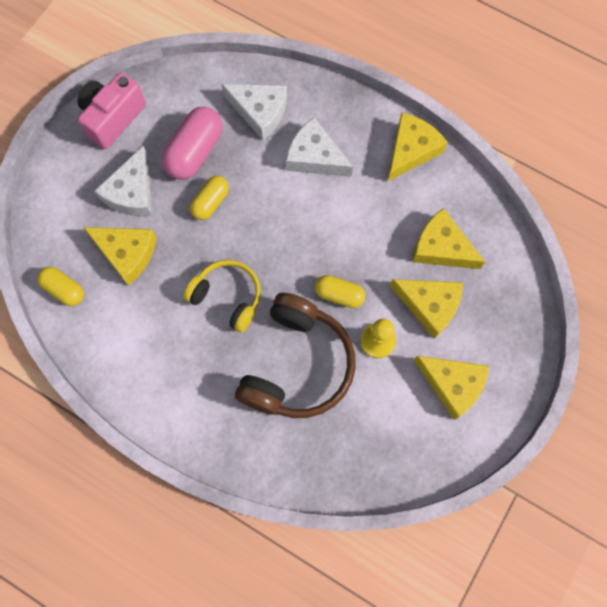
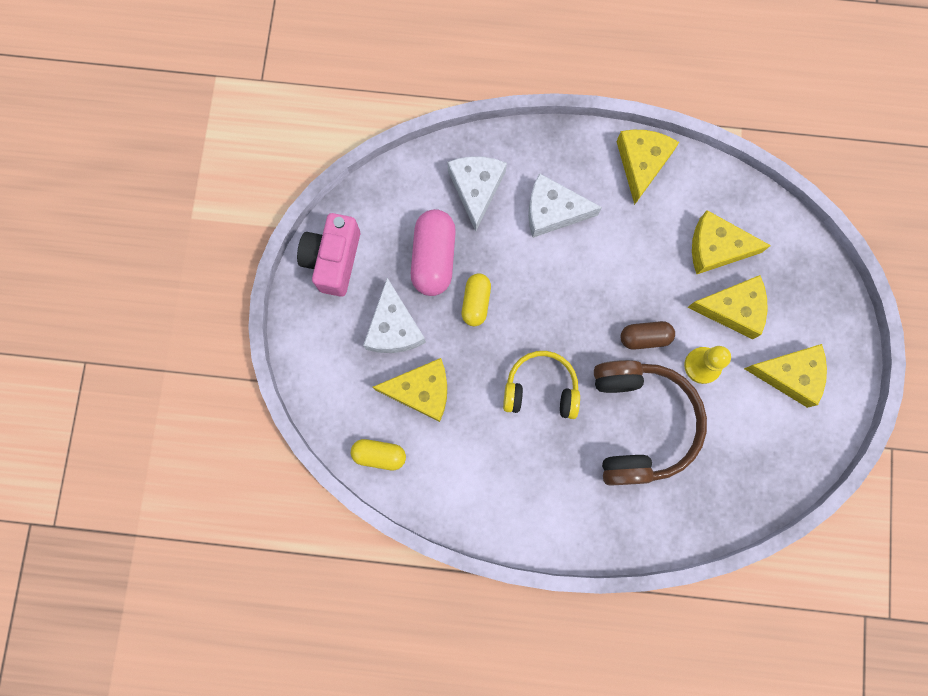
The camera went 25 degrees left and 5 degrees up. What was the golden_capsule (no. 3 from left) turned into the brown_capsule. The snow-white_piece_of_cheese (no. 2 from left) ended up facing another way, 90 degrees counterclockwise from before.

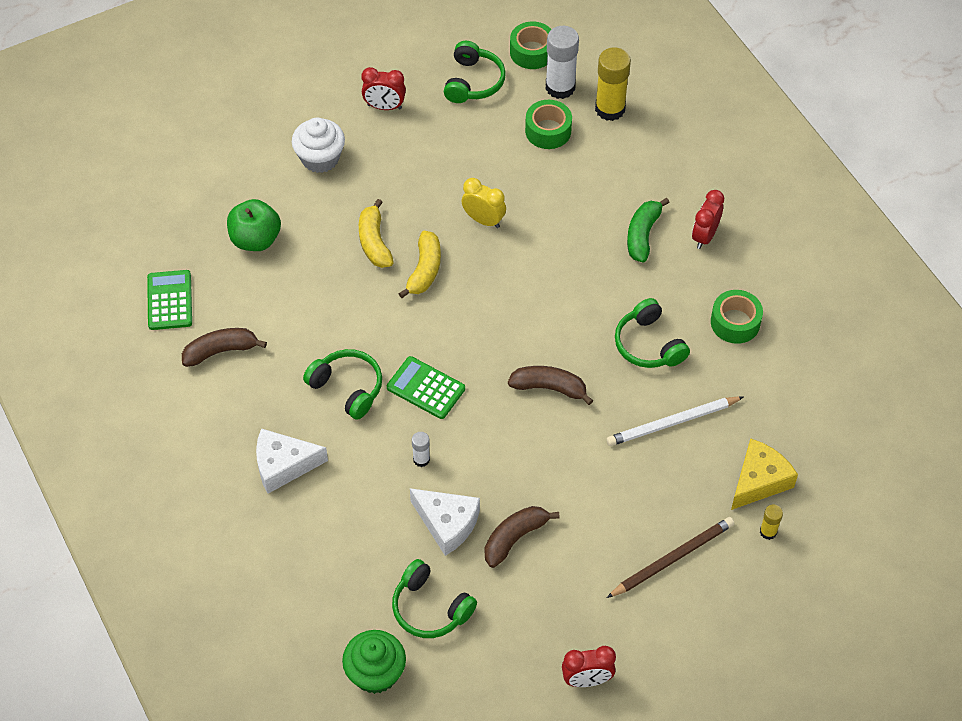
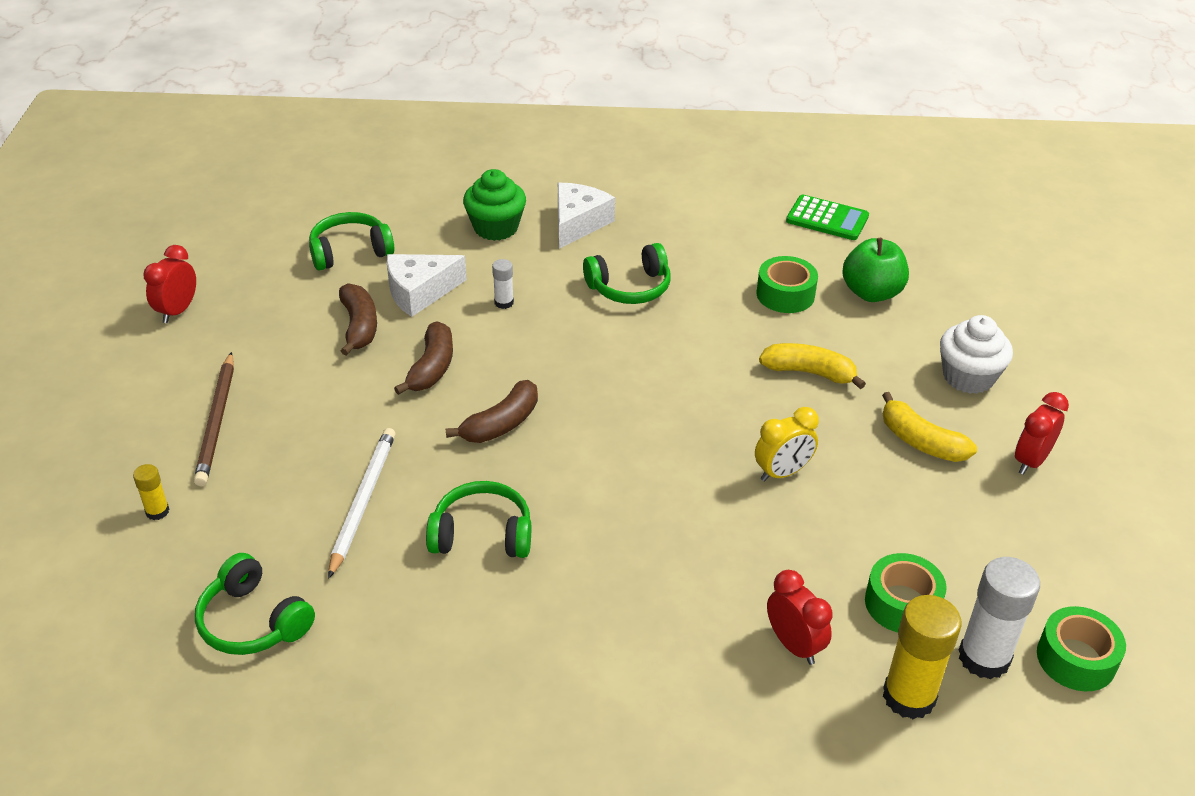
The camera went 120 degrees right and 15 degrees down. The second view lost the leaf-green_pocket_calculator (no. 2 from left). The second view lost the leaf-green_banana. The second view lost the golden_piece_of_cheese. The brown_banana (no. 1 from left in the first image) ended up elsewhere. The leaf-green_fairy_cake ended up elsewhere. The golden_banana (no. 2 from left) ended up elsewhere. The leaf-green_headphones (no. 3 from left in the first image) ended up elsewhere. The red_bedside_clock (no. 3 from left in the first image) ended up elsewhere. The leaf-green_sticky_tape (no. 3 from left in the first image) ended up elsewhere.

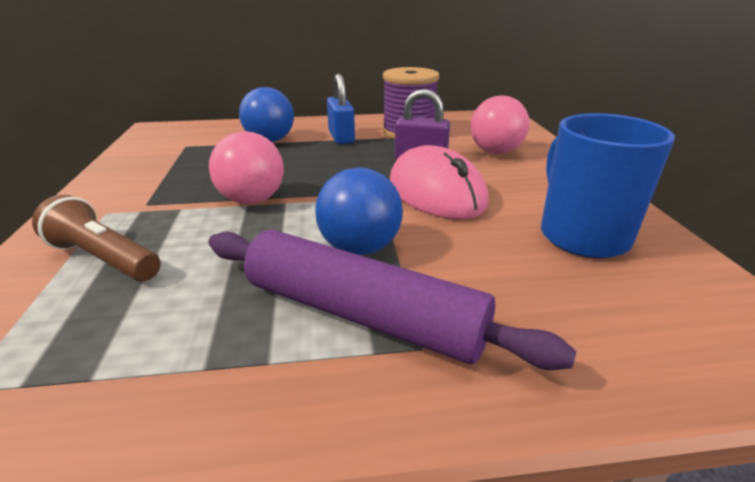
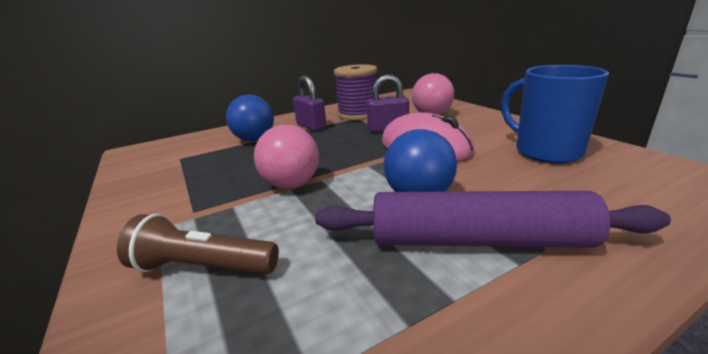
The camera went 20 degrees left and 5 degrees down. What was the cobalt_lock turned into the purple_lock (no. 1 from left).

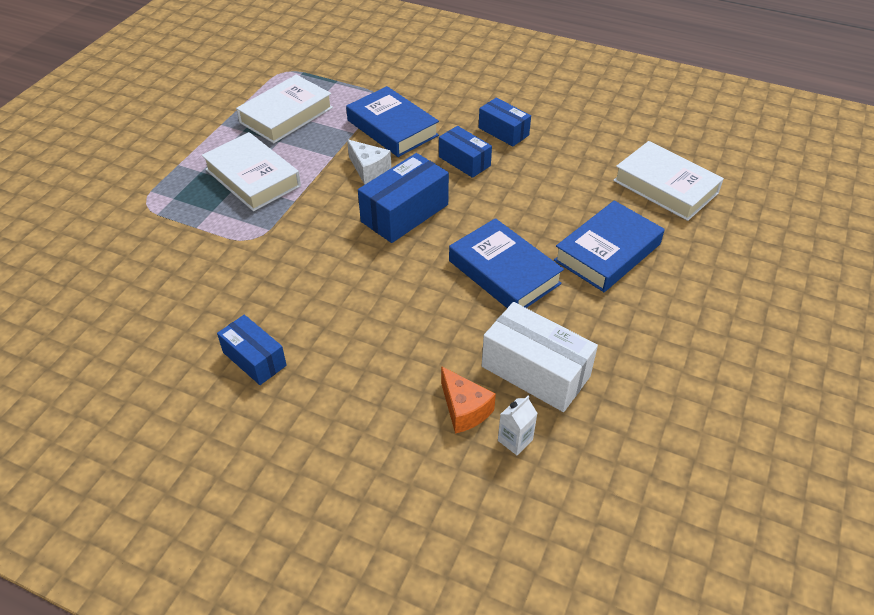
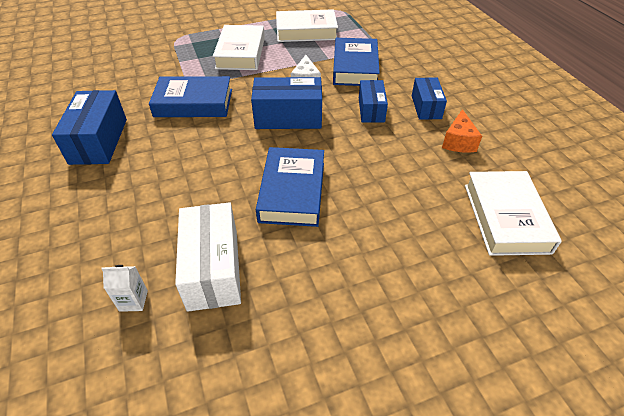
The camera went 45 degrees right and 0 degrees up. The bright_orange_piece_of_cheese ended up elsewhere. The cobalt_hardback (no. 3 from left in the first image) ended up elsewhere. The size of the cobalt_parcel (no. 1 from left) changed by a factor of 1.58.

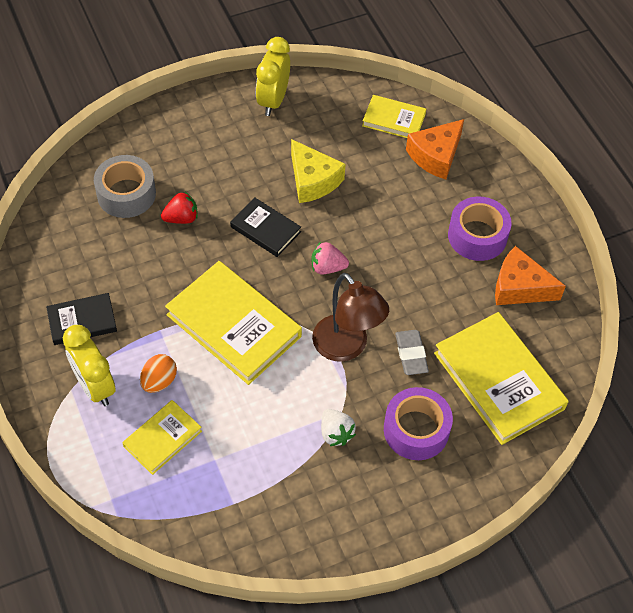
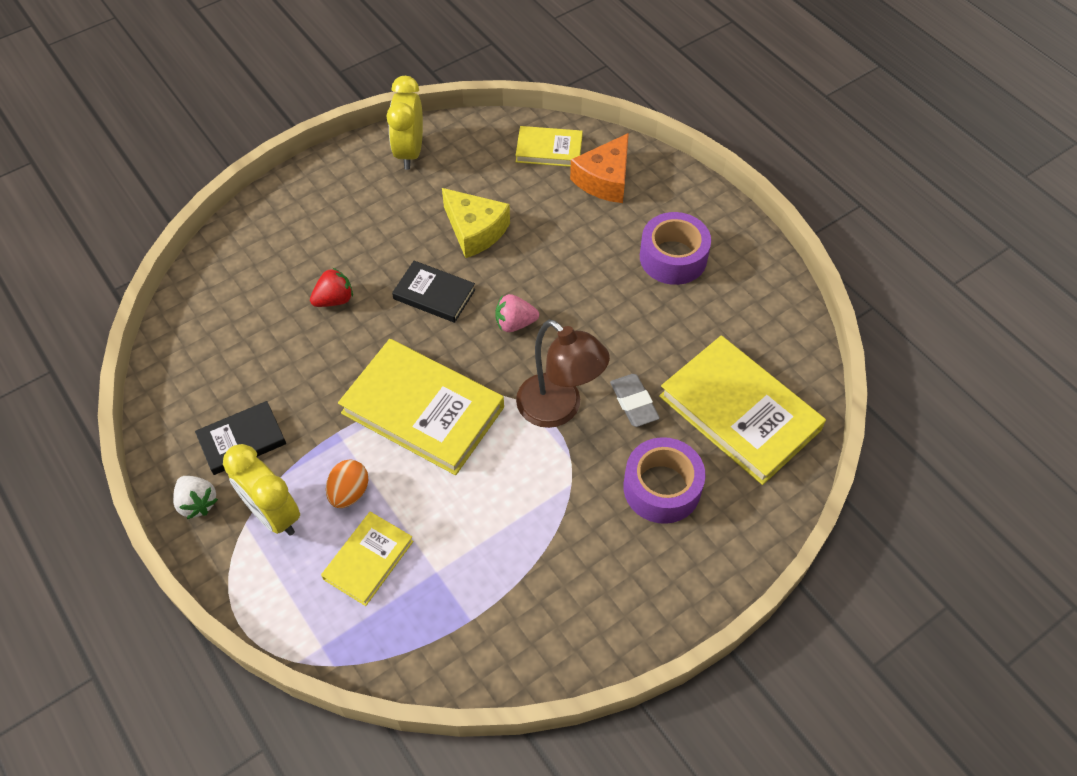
The camera went 10 degrees left and 0 degrees up. The second view lost the gray_sticky_tape. The second view lost the bright_orange_piece_of_cheese (no. 2 from left). The snow-white_toy_strawberry ended up elsewhere.

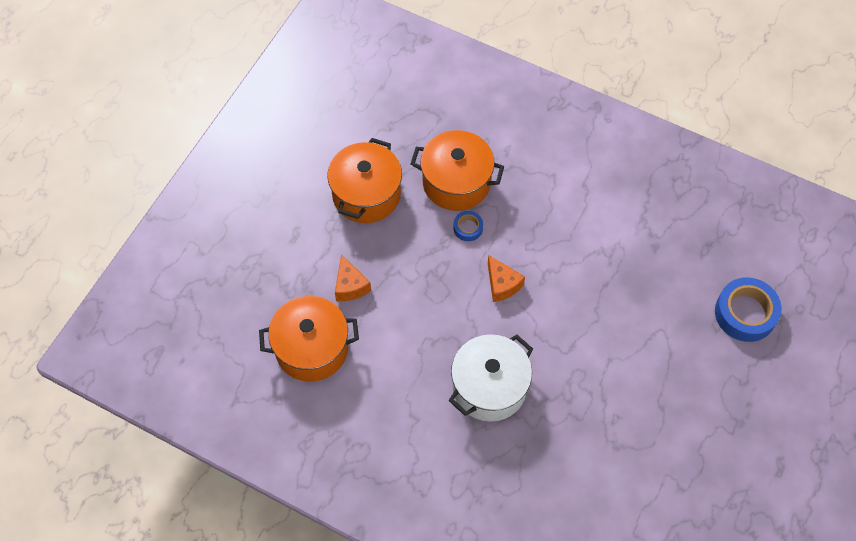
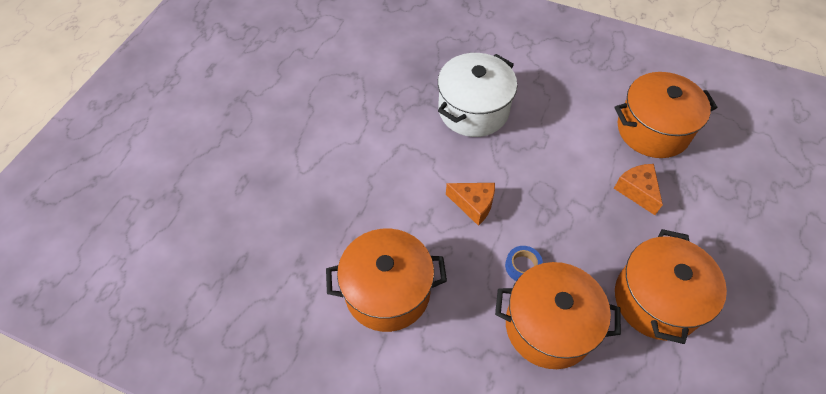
The camera went 175 degrees right and 5 degrees down. The second view lost the cobalt_sticky_tape (no. 2 from left). The second view gained the bright_orange_cooking_pot (no. 1 from left). The bright_orange_piece_of_cheese (no. 2 from left in the first image) ended up facing another way, 150 degrees clockwise from before.

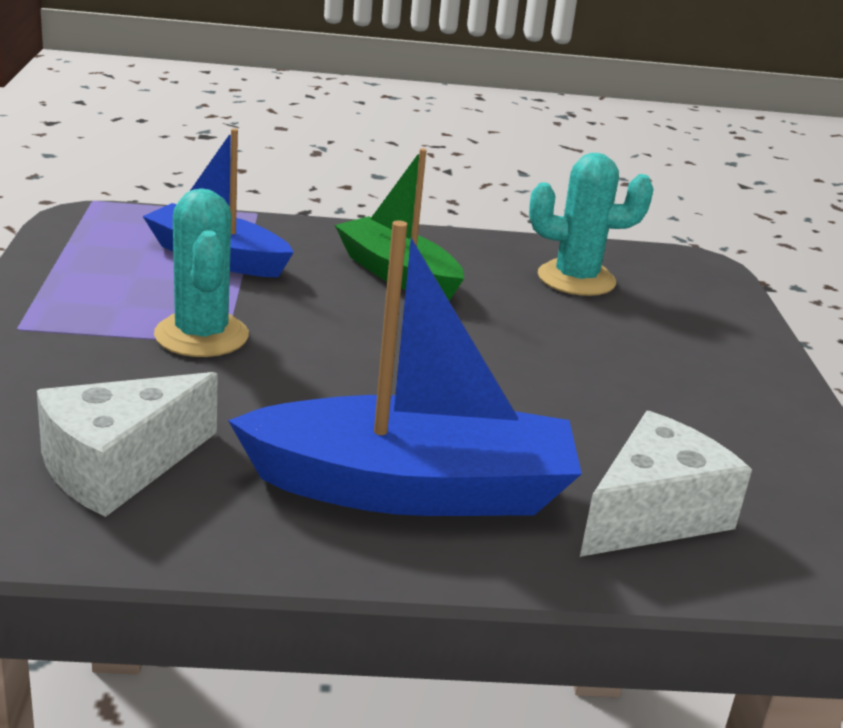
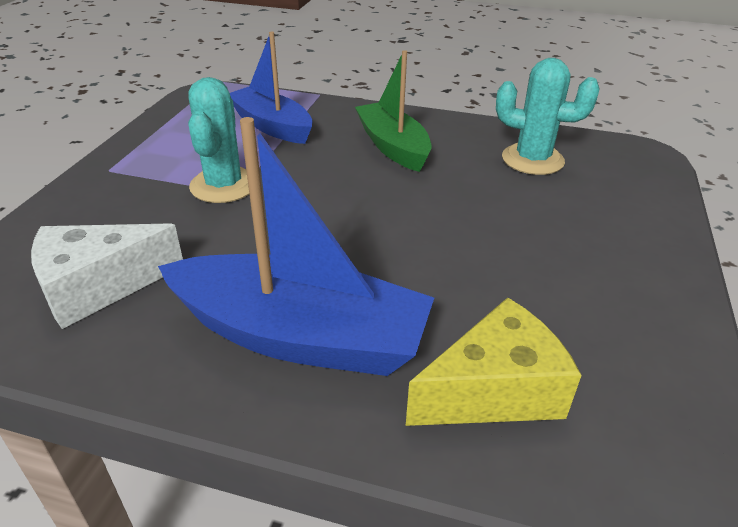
The camera went 20 degrees right and 10 degrees up. What was the snow-white_piece_of_cheese (no. 2 from left) turned into the golden_piece_of_cheese.

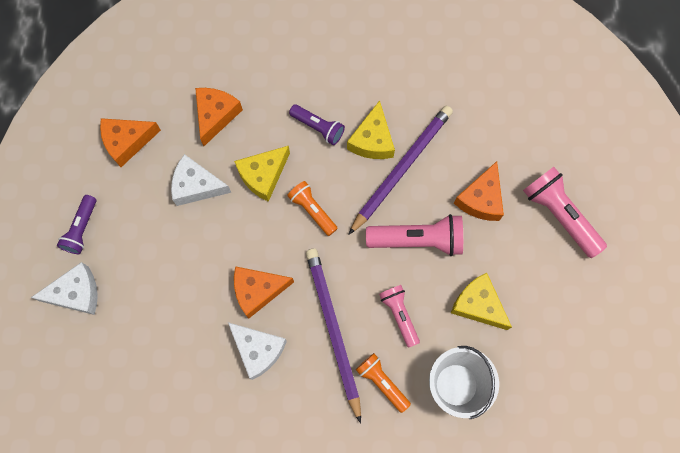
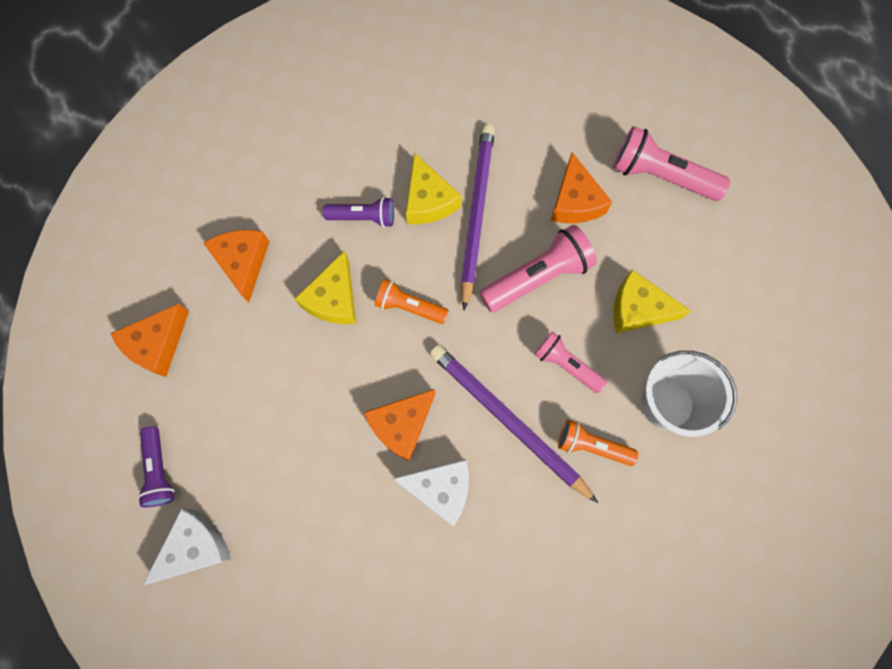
The camera went 30 degrees left and 0 degrees up. The second view lost the snow-white_piece_of_cheese (no. 2 from left).

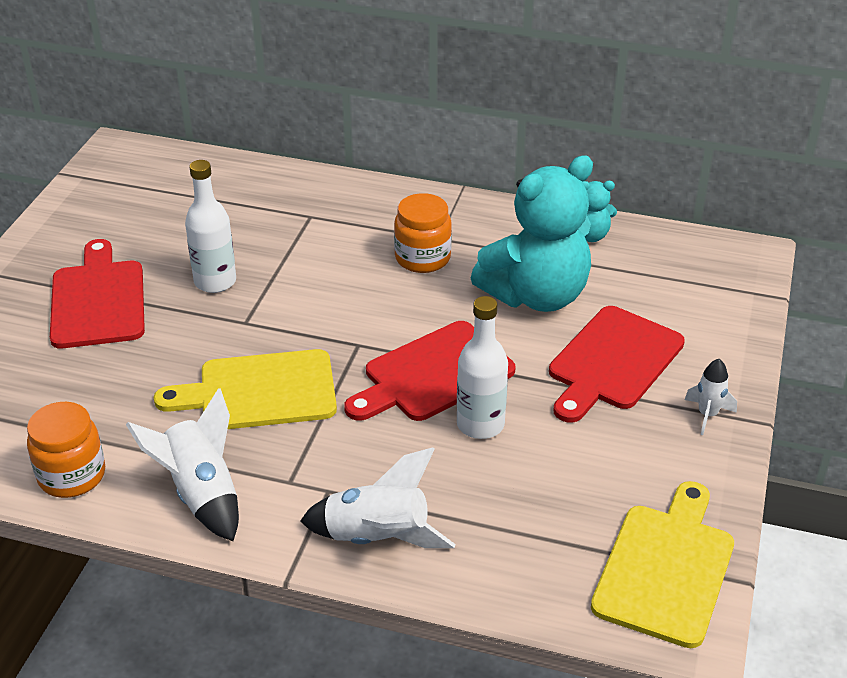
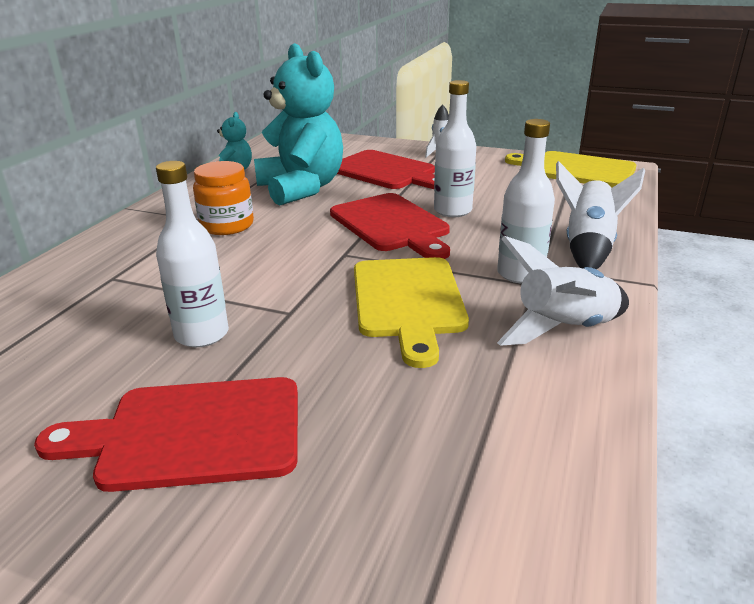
The camera went 85 degrees left and 10 degrees down. The second view lost the bright_orange_preserve_jar (no. 1 from left). The second view gained the snow-white_bottle (no. 3 from left).

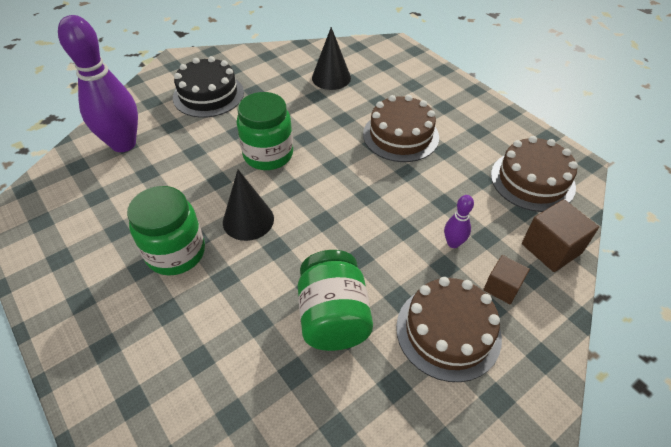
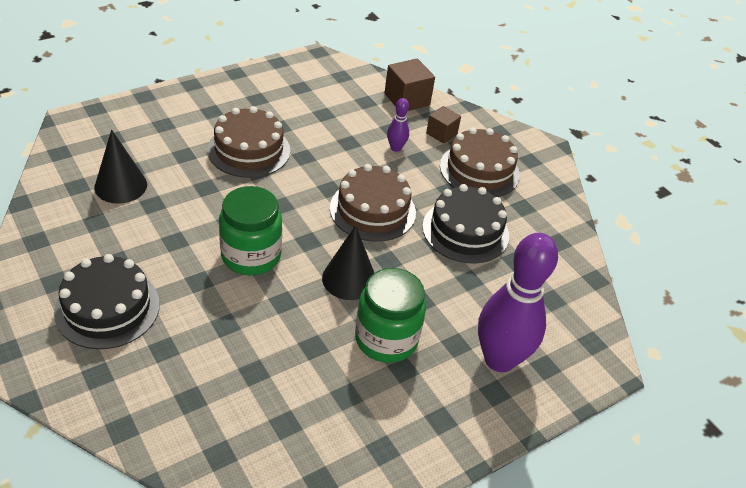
The camera went 90 degrees left and 5 degrees down. The purple_bowling_pin (no. 1 from left in the first image) ended up elsewhere. The brown_cake (no. 3 from left in the first image) ended up elsewhere. Where the leaf-green_preserve_jar (no. 3 from left) stood, the ebony_cake (no. 2 from left) came to stand.

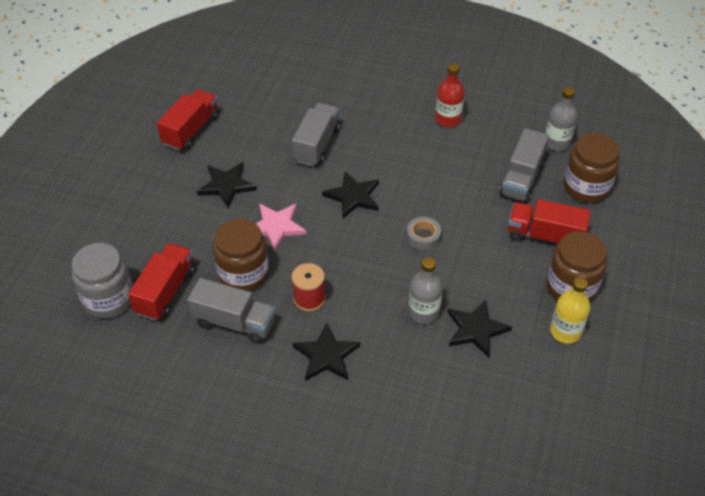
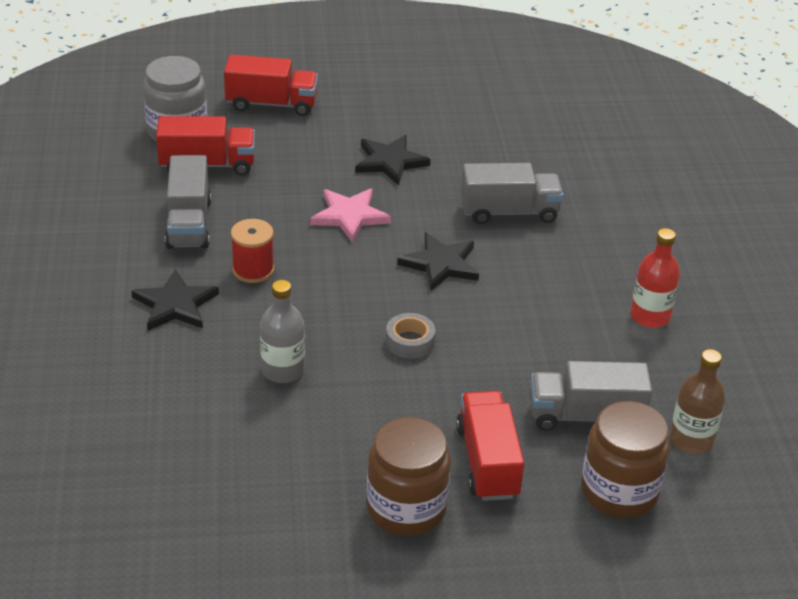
The camera went 65 degrees right and 10 degrees down. The second view lost the brown_preserve_jar (no. 1 from left). The second view lost the ebony_star_shape (no. 4 from left). The second view lost the golden_bottle. The red_truck (no. 2 from left) ended up elsewhere. What was the gray_bottle (no. 2 from left) turned into the brown_bottle.

